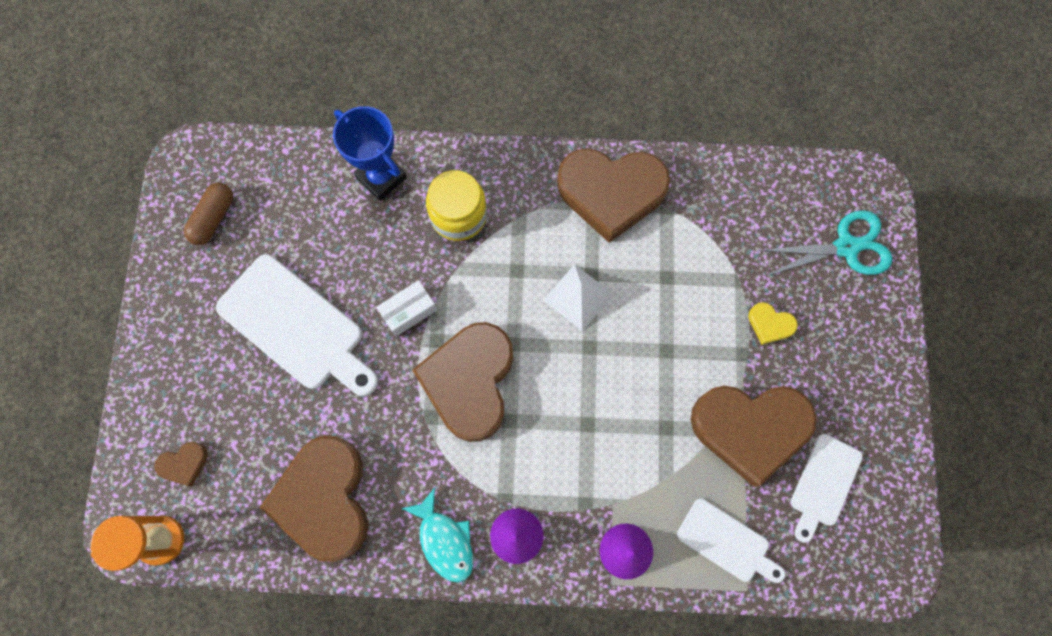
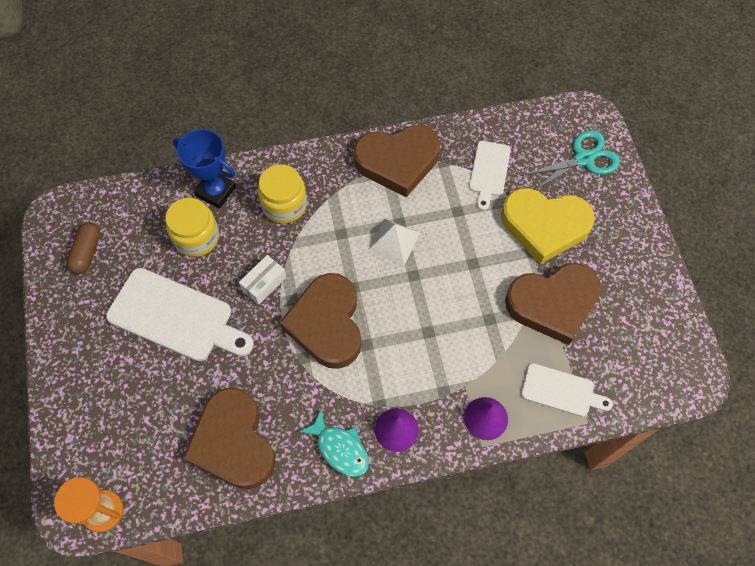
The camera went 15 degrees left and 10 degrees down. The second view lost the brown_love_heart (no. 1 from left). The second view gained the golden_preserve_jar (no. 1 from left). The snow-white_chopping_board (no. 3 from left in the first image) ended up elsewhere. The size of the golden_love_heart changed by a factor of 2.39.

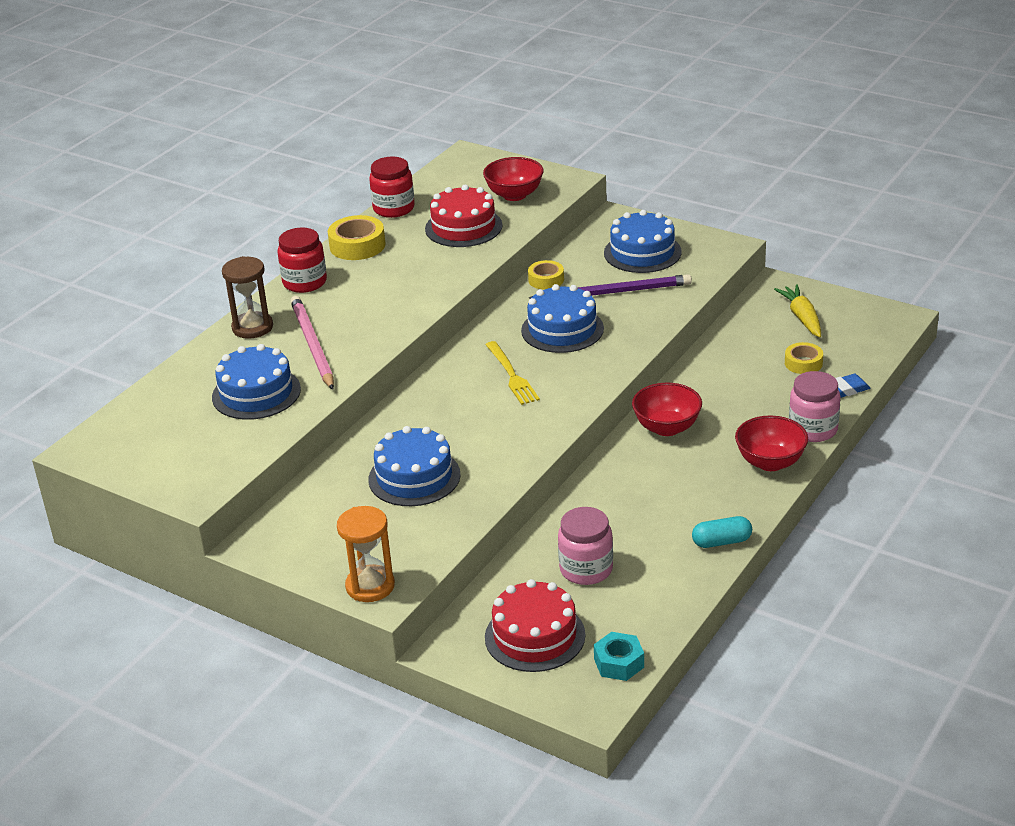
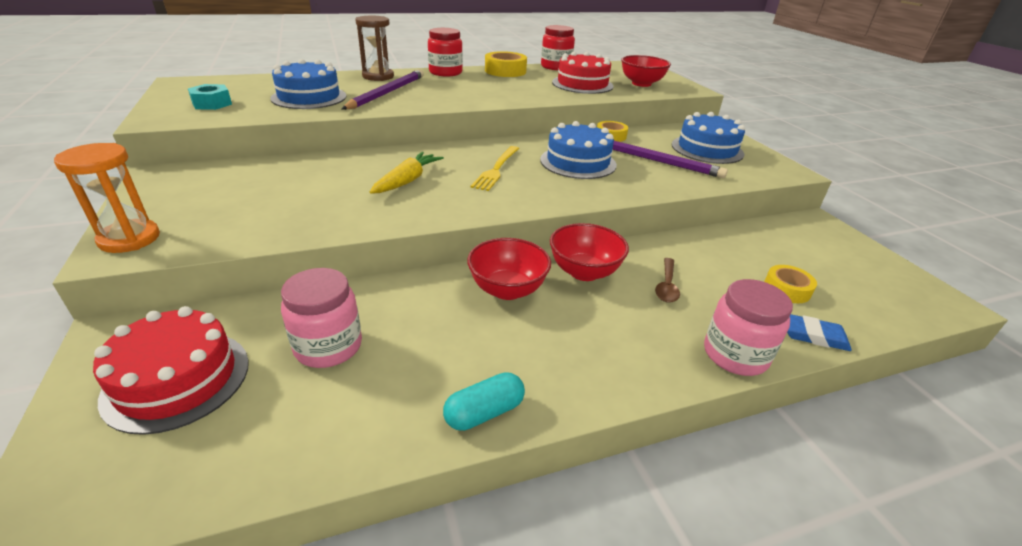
The camera went 35 degrees right and 0 degrees up. The second view lost the cobalt_cake (no. 2 from left). The second view gained the brown_spoon. The aqua_hexagon_nut ended up elsewhere. The red_deep_dish (no. 3 from left in the first image) ended up elsewhere. The golden_carrot ended up elsewhere. What was the rose-pink_pencil turned into the purple_pencil (no. 1 from left). The aqua_capsule ended up facing another way, 60 degrees counterclockwise from before.

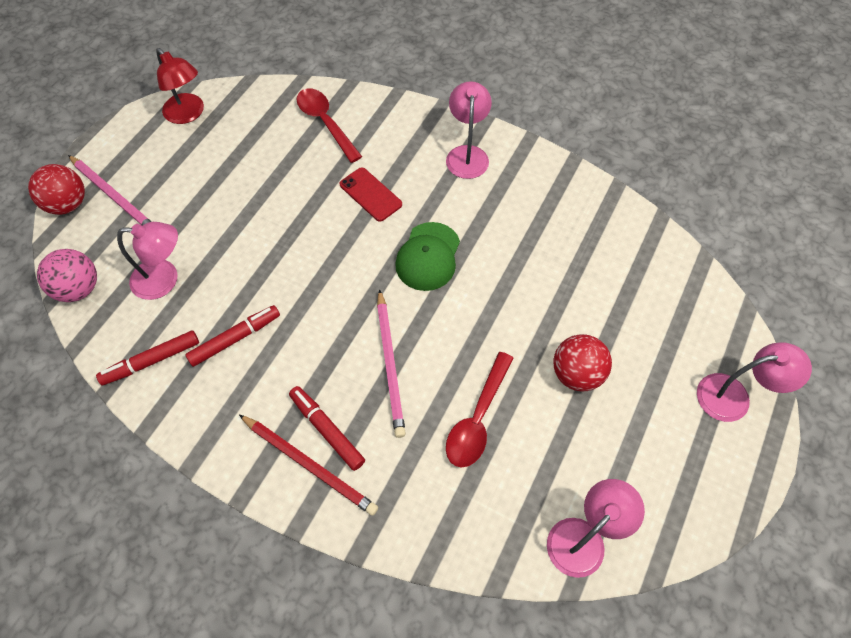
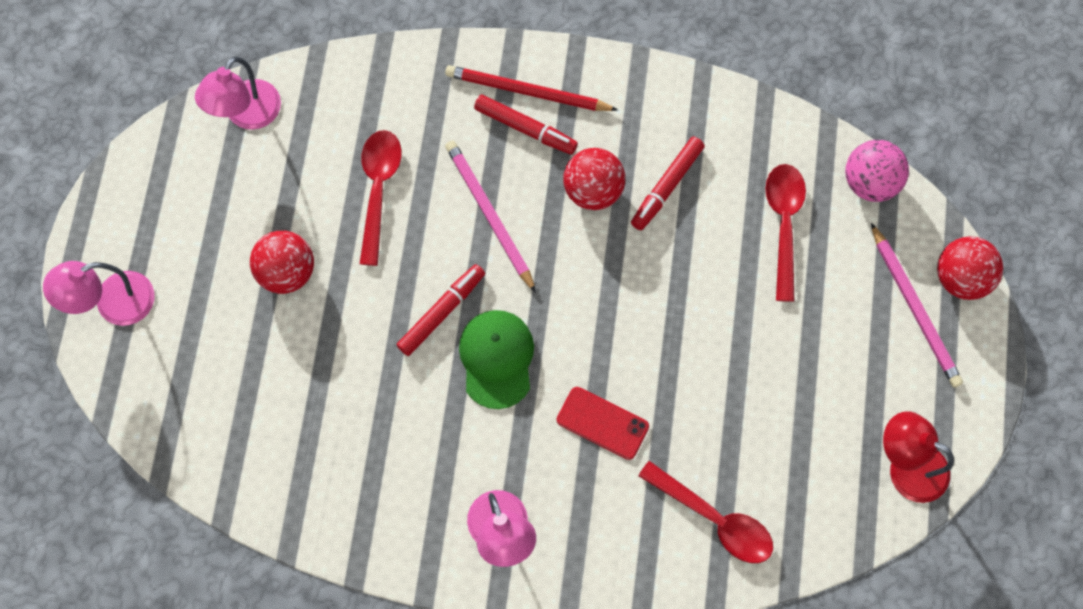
The camera went 160 degrees right and 10 degrees up. The second view gained the red_sphere (no. 2 from left). The red_marker_pen (no. 1 from left) ended up elsewhere. Where the rose-pink_lamp (no. 1 from left) stood, the red_spoon (no. 3 from left) came to stand. The rose-pink_pencil (no. 1 from left in the first image) ended up facing another way, 135 degrees counterclockwise from before.

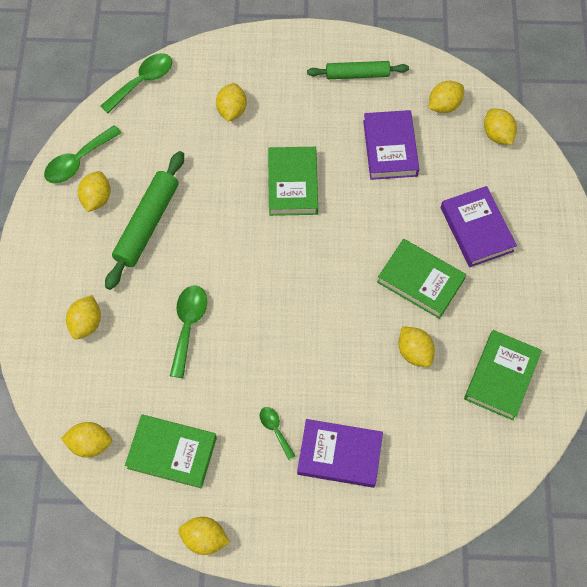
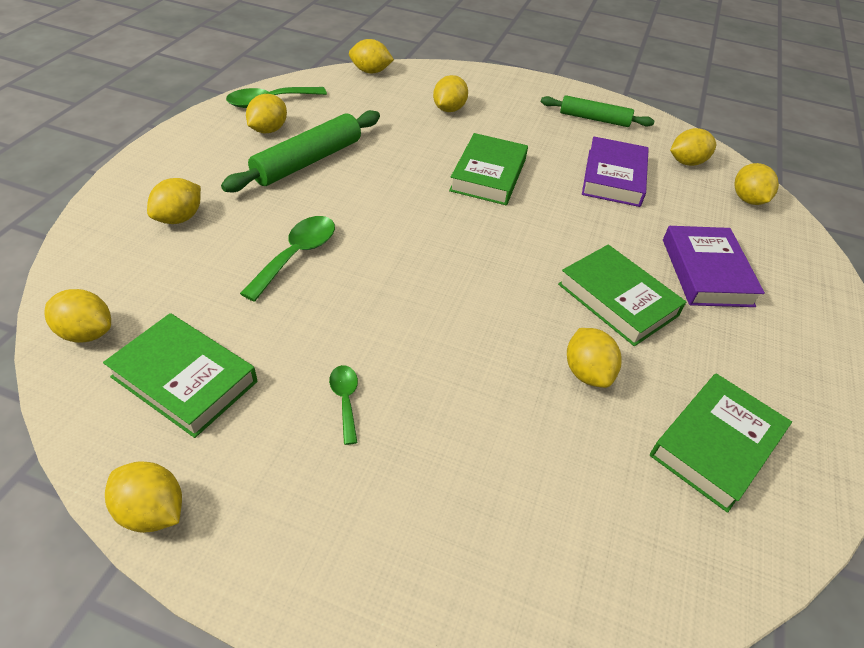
The camera went 15 degrees right and 20 degrees down. The second view lost the purple_hardback (no. 1 from left). Where the leaf-green_spoon (no. 2 from left) stood, the golden_citrus_fruit (no. 5 from left) came to stand.

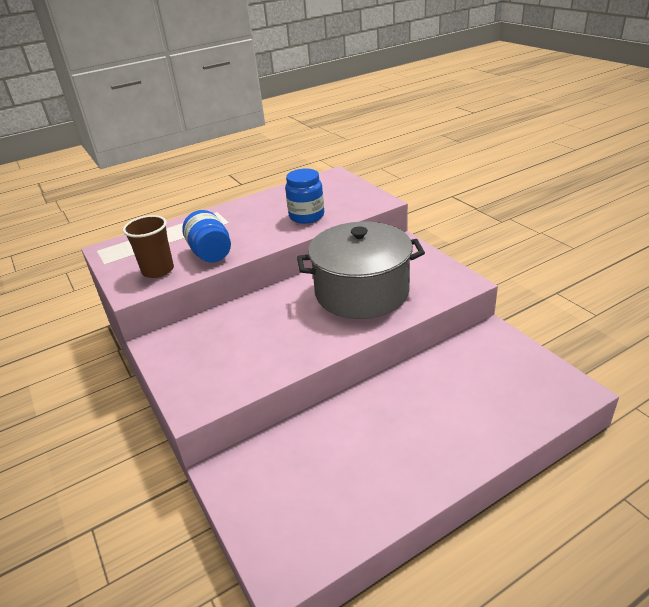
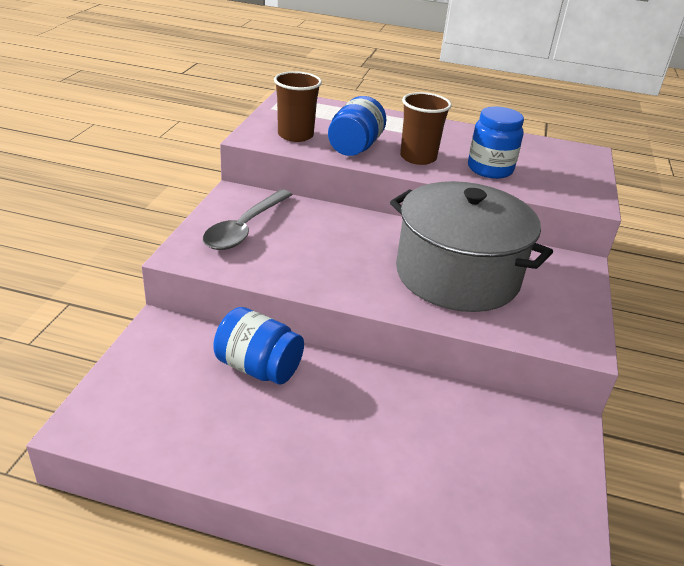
The camera went 40 degrees right and 0 degrees up. The second view gained the gray_spoon. The second view gained the cobalt_preserve_jar (no. 1 from left). The second view gained the brown_cup (no. 2 from left).

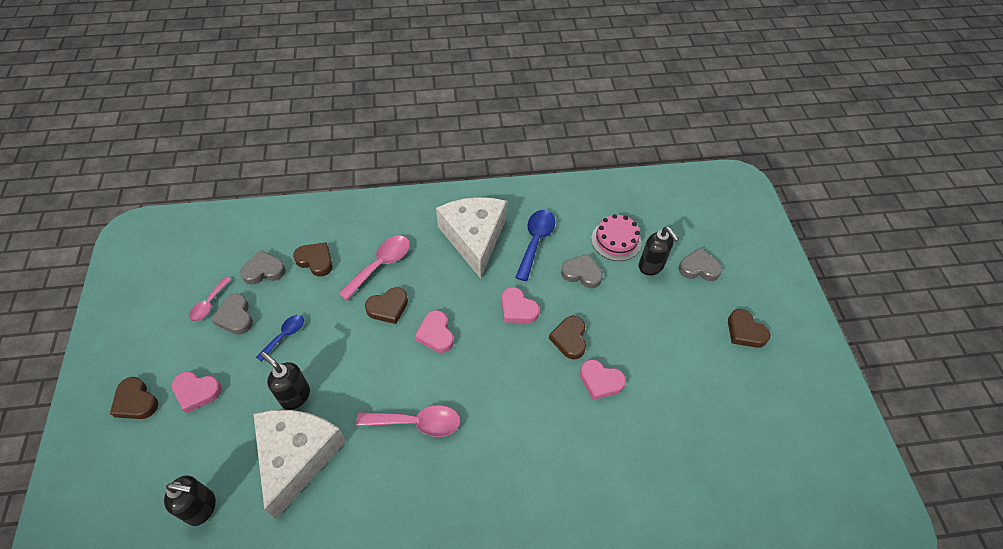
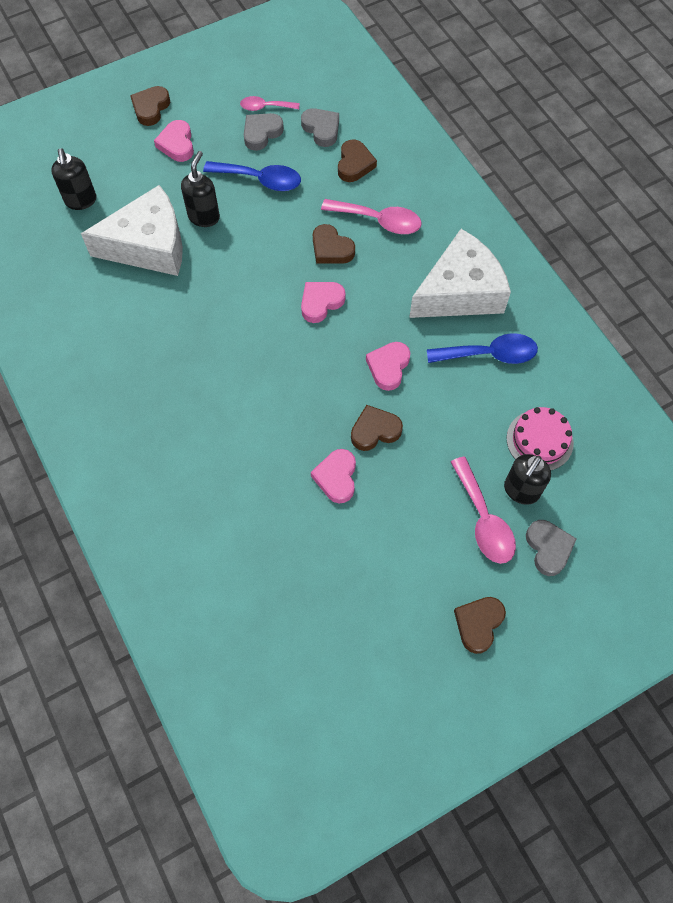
The camera went 70 degrees right and 10 degrees up. The second view lost the gray_love_heart (no. 3 from left). The rose-pink_spoon (no. 3 from left) ended up elsewhere. The size of the cobalt_spoon (no. 1 from left) changed by a factor of 1.62.

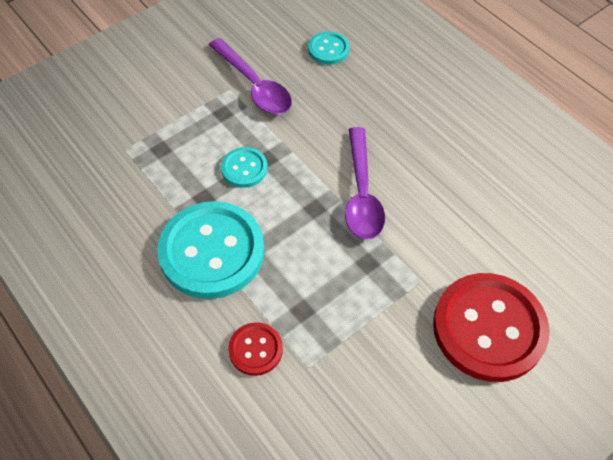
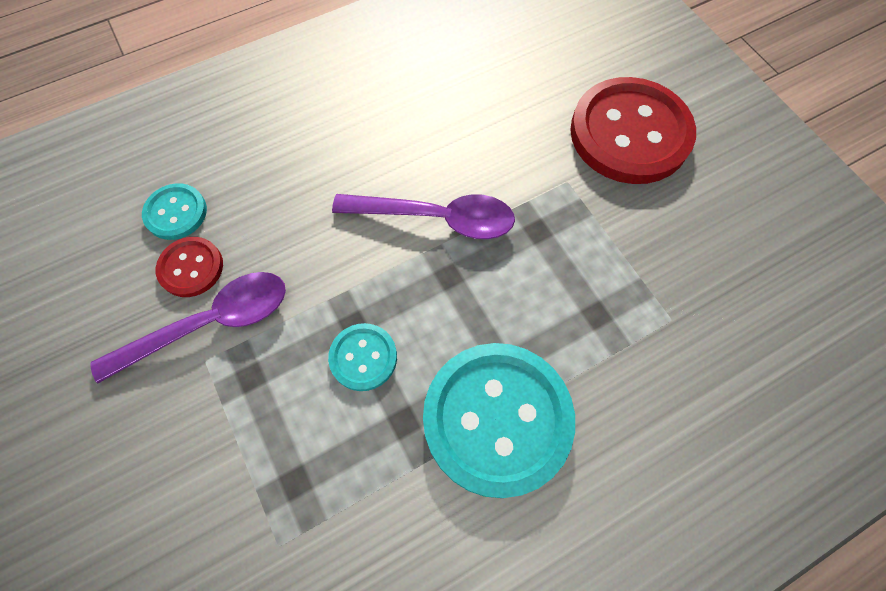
The camera went 80 degrees left and 10 degrees up. The red_shirt_button (no. 1 from left) ended up elsewhere.

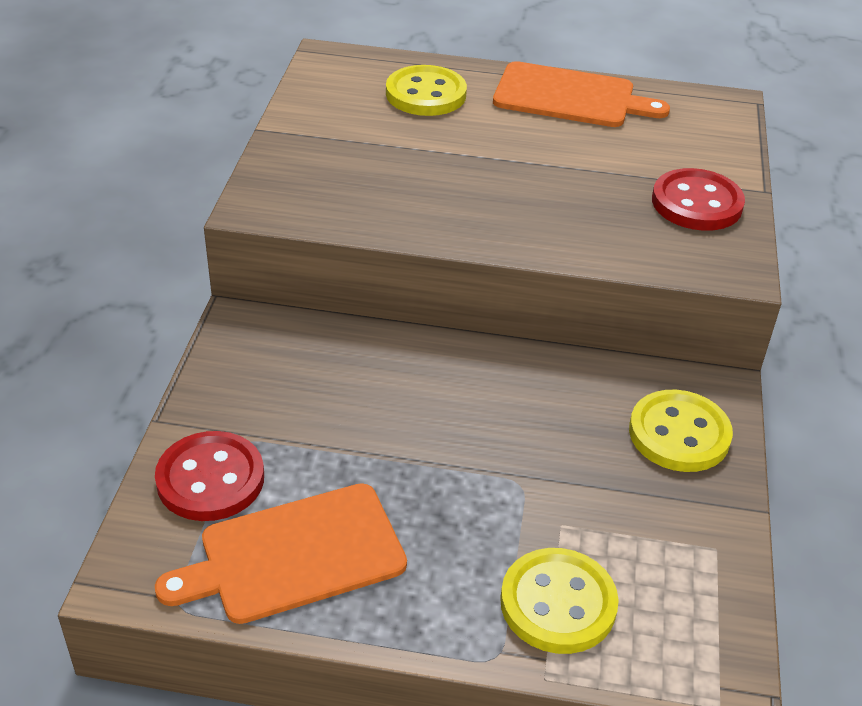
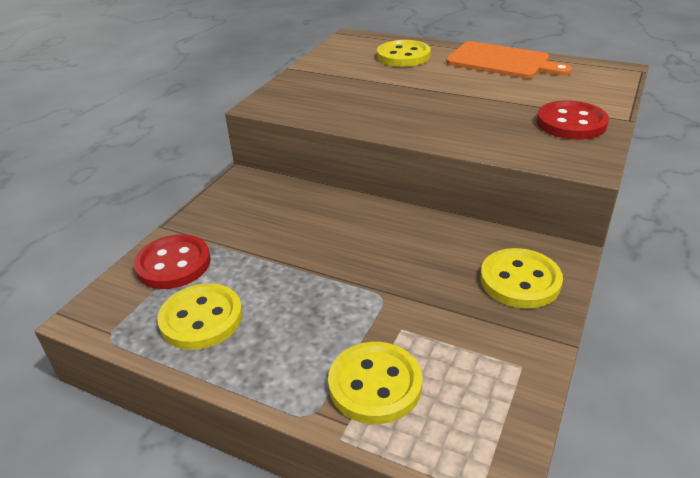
The camera went 20 degrees right and 5 degrees down. Where the bright_orange_chopping_board (no. 1 from left) stood, the golden_shirt_button (no. 1 from left) came to stand.

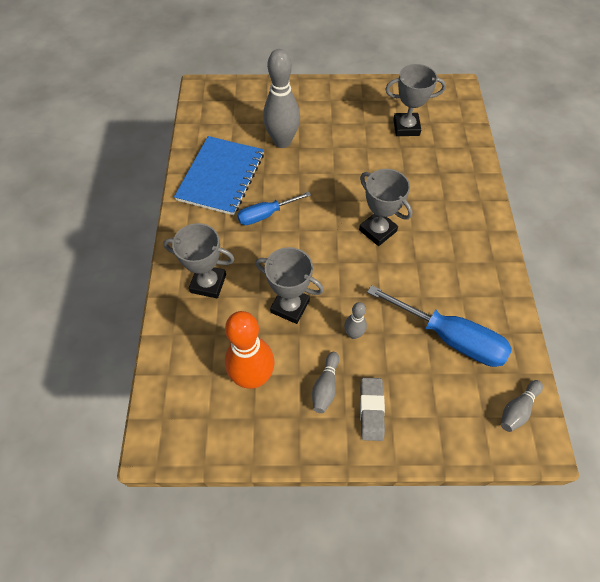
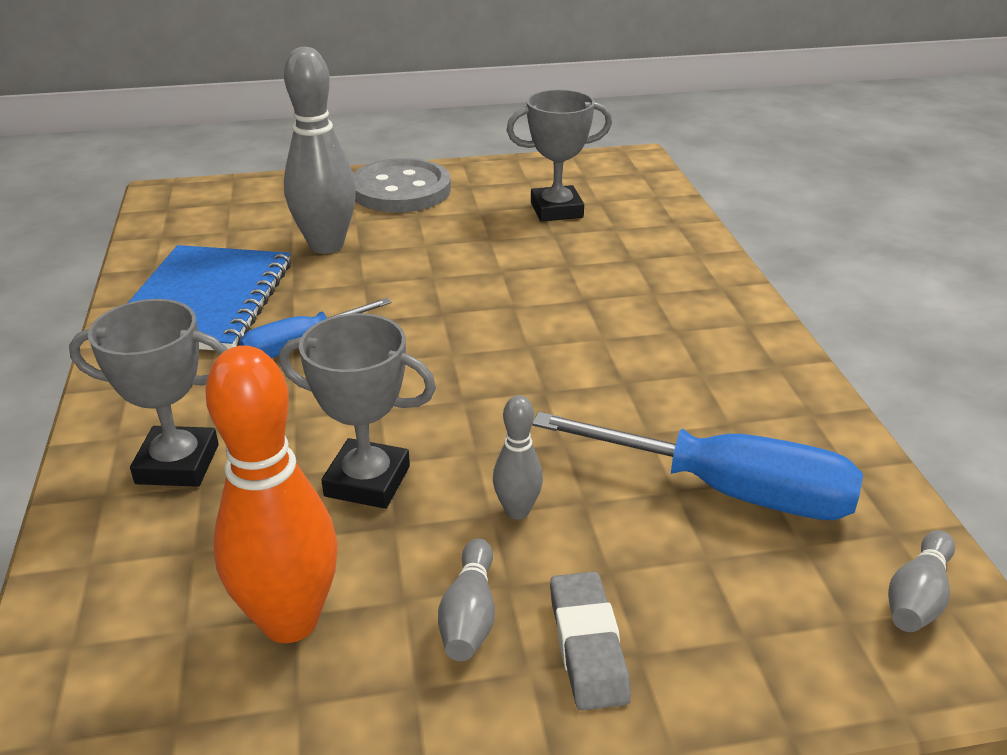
The camera went 10 degrees left and 25 degrees down. The second view lost the gray_prize_cup (no. 3 from left). The second view gained the gray_shirt_button.

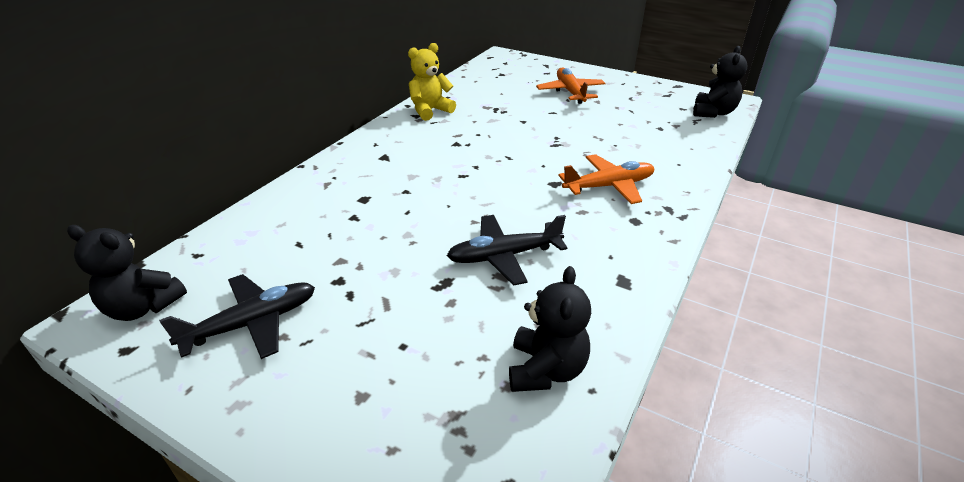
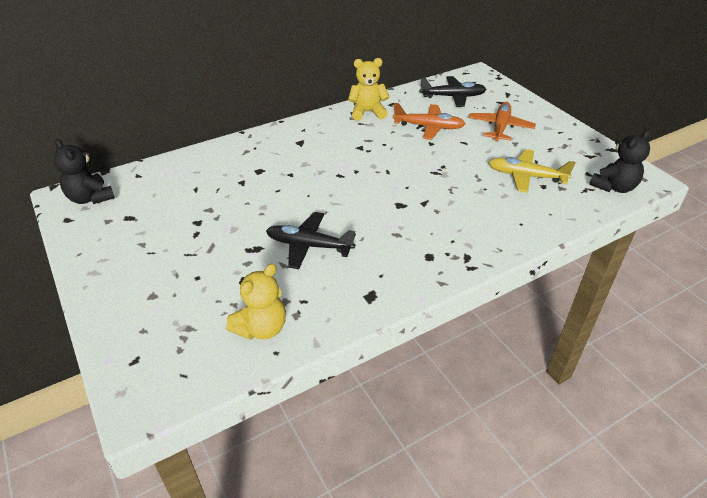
The camera went 30 degrees right and 5 degrees up. The second view gained the golden_plane. The ebony_plane (no. 1 from left in the first image) ended up elsewhere. The bright_orange_plane (no. 2 from left in the first image) ended up elsewhere. What was the ebony_teddy_bear (no. 2 from left) turned into the golden_teddy_bear (no. 1 from left).

